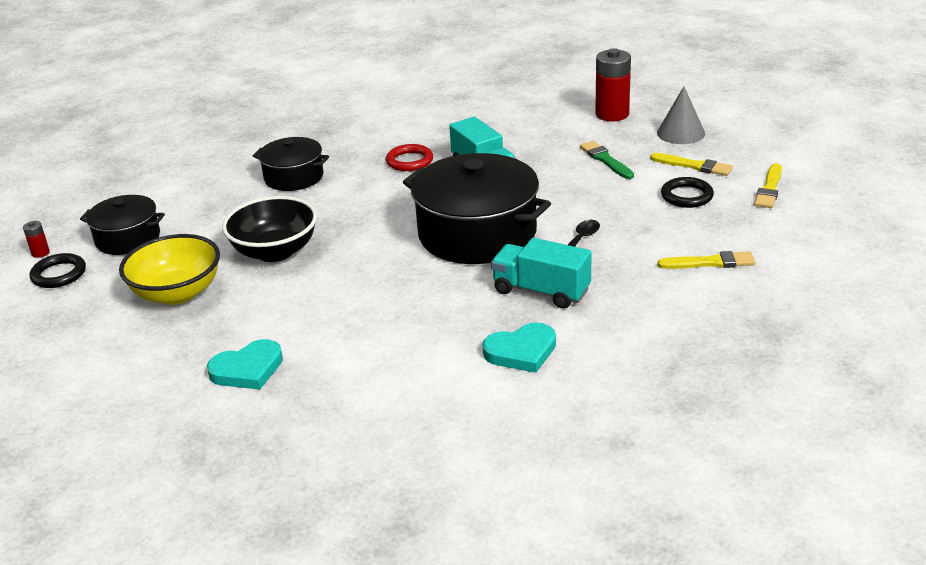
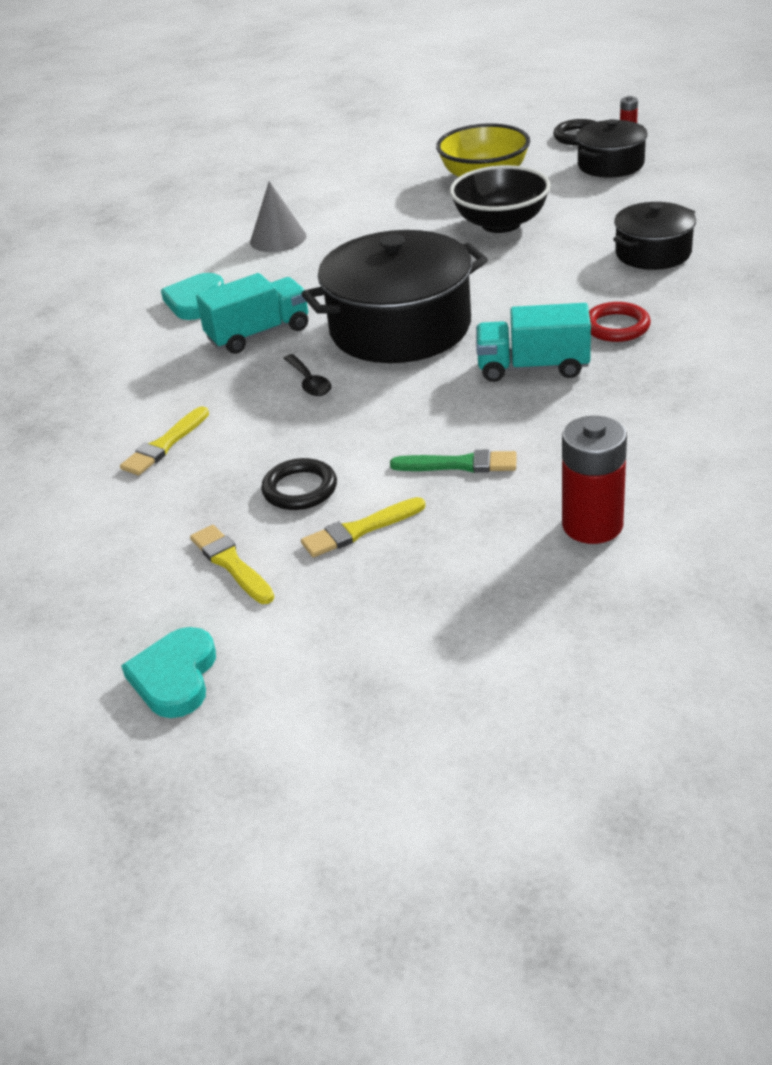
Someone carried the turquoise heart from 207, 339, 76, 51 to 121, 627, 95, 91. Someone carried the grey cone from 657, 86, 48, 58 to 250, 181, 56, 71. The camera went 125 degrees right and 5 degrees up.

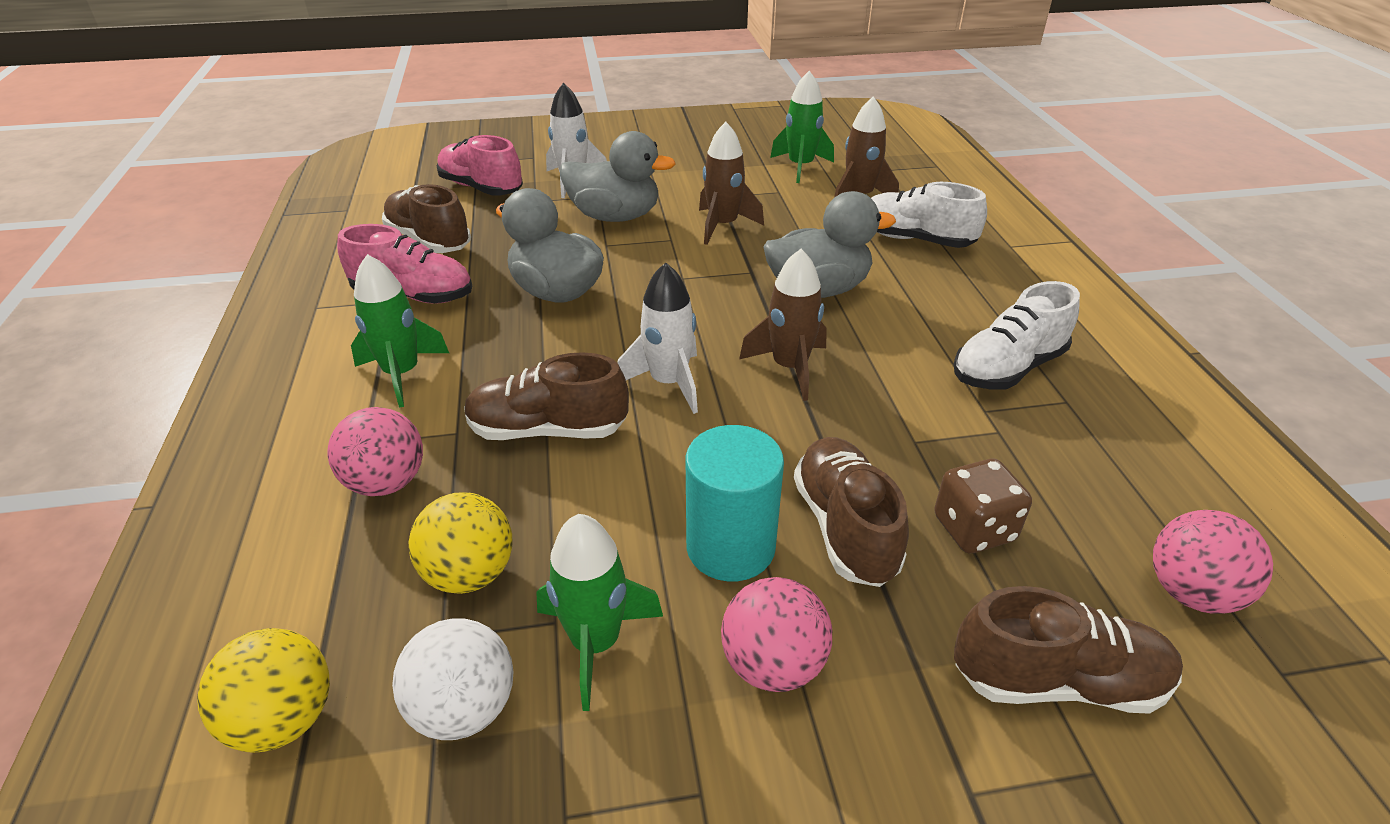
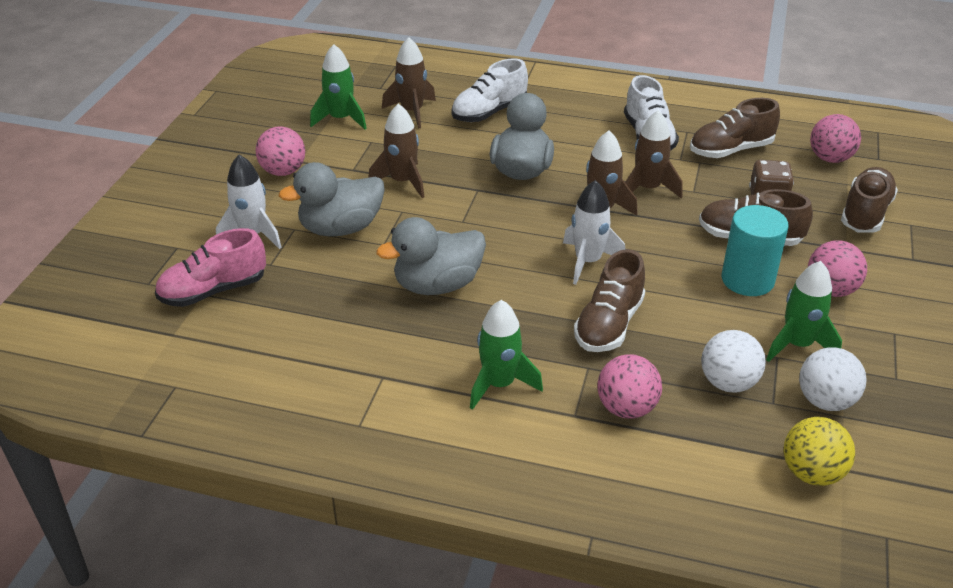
Someone put down the pink ball at 256, 126, 49, 50. Someone rotated the grey duck at 560, 131, 115, 91 by 150 degrees counterclockwise. Someone put down the brown rocket at 625, 110, 57, 89. Someone carried the brown shoe from 382, 184, 89, 69 to 690, 98, 90, 60. Someone repainted the yellow ball at 408, 492, 105, 102, which became the white ball at 701, 330, 65, 62. Someone took away the pink shoe at 337, 224, 135, 80. The camera went 65 degrees left and 0 degrees up.

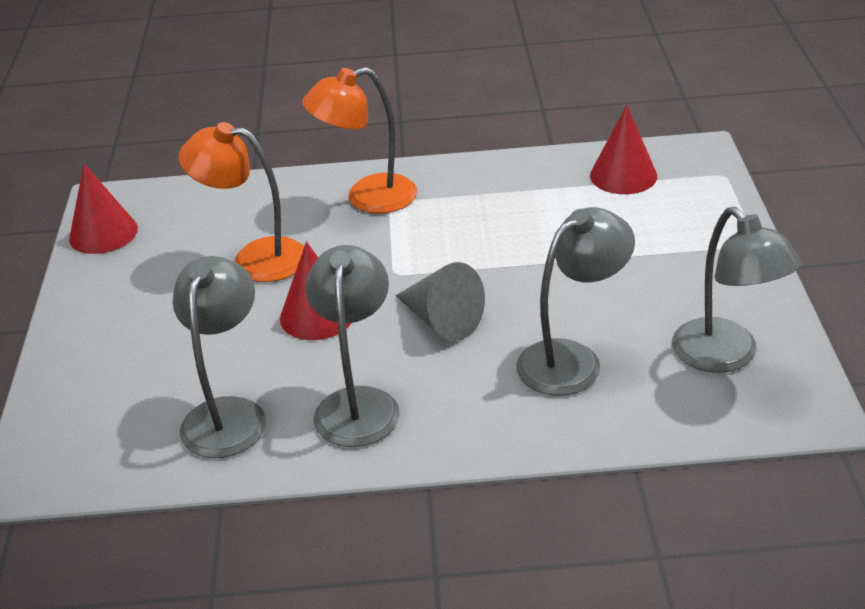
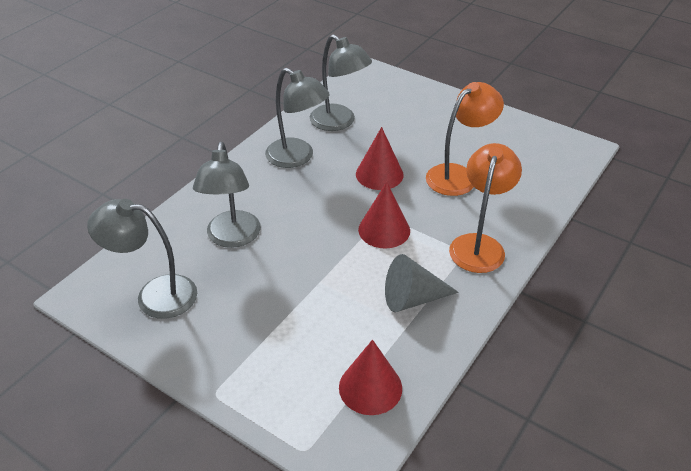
Someone carried the red cone from 69, 164, 69, 90 to 358, 182, 52, 67. Someone carried the grey cone from 395, 262, 90, 79 to 385, 254, 74, 58. The camera went 125 degrees right and 5 degrees up.

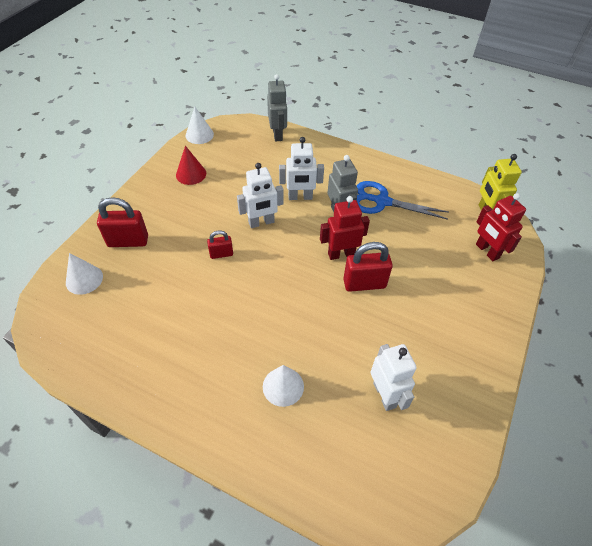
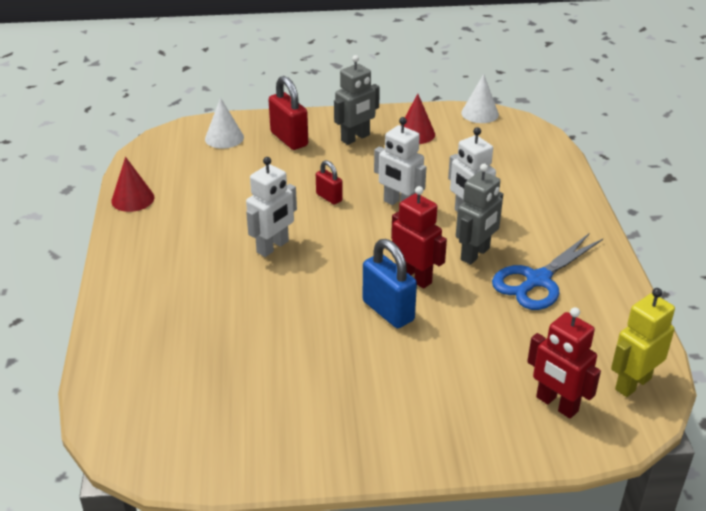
Someone put down the red cone at 111, 157, 43, 55. Someone carried the white robot from 371, 344, 46, 67 to 246, 157, 51, 100. Someone carried the grey robot from 267, 74, 20, 67 to 334, 55, 46, 90. Someone repainted the red padlock at 343, 242, 50, 50, which became the blue padlock at 363, 239, 54, 89. Someone rotated the blue scissors at 357, 181, 92, 39 by 120 degrees counterclockwise. Someone rotated the red robot at 476, 193, 50, 68 by 75 degrees counterclockwise. Someone took away the white cone at 263, 365, 41, 42. The camera went 60 degrees right and 15 degrees down.

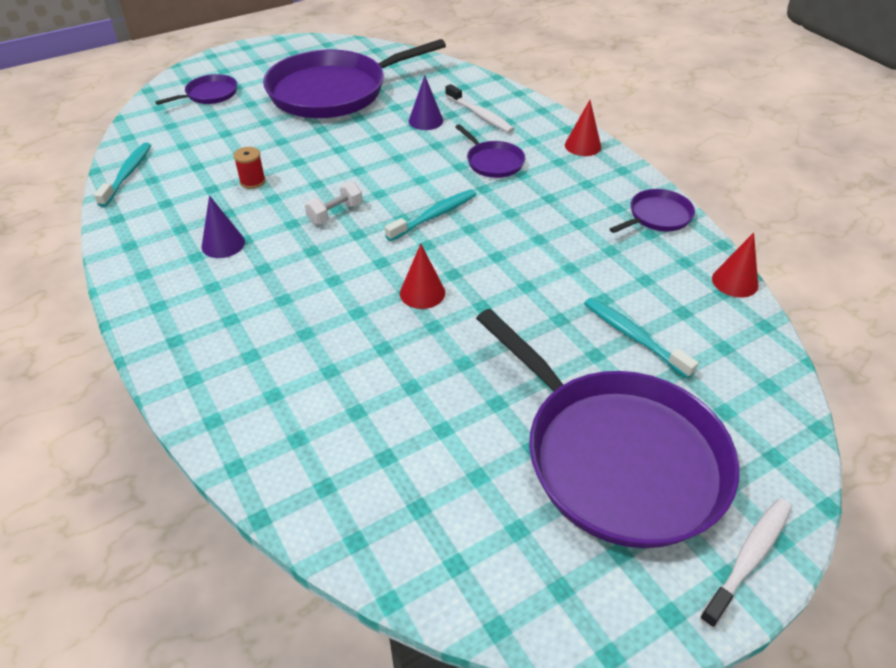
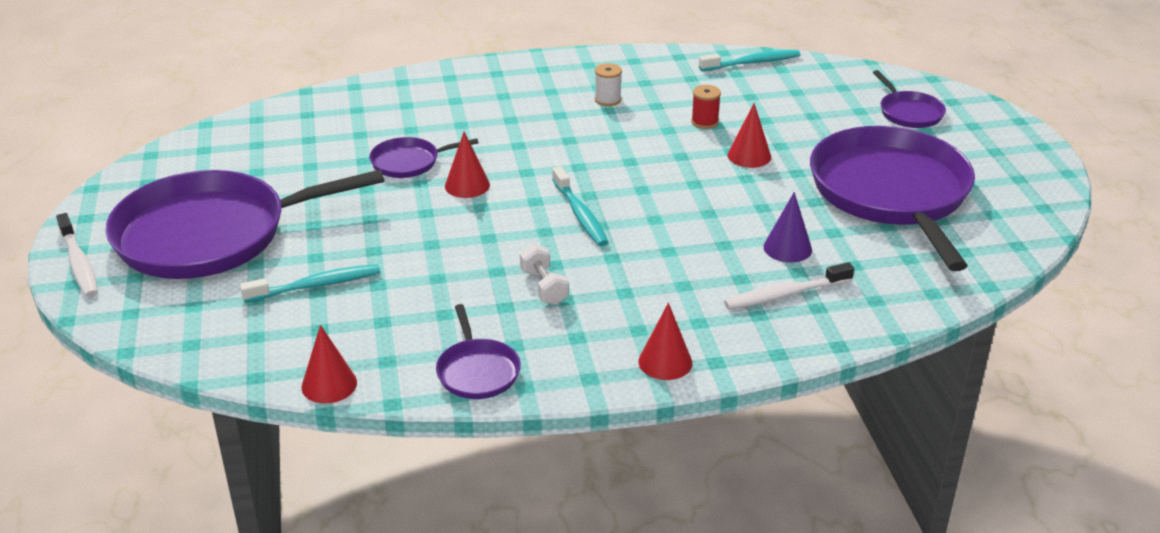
Someone carried the purple pan from 455, 124, 70, 54 to 369, 137, 110, 41. Someone carried the white dumbbell from 305, 182, 58, 42 to 520, 244, 49, 61. Someone swapped the purple cone at 202, 195, 43, 63 for the white spool at 595, 63, 27, 43. Someone rotated the turquoise toothbrush at 94, 142, 57, 65 by 45 degrees counterclockwise. Someone put down the red cone at 728, 103, 43, 65. The camera went 110 degrees right and 10 degrees down.

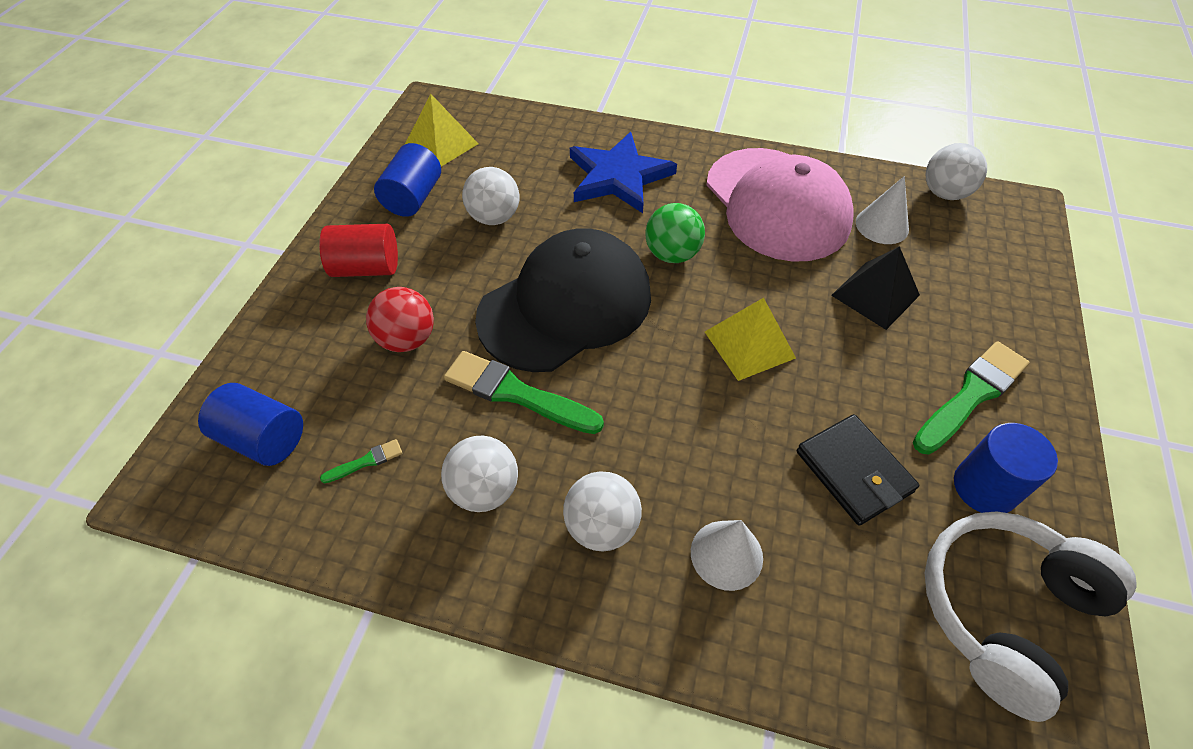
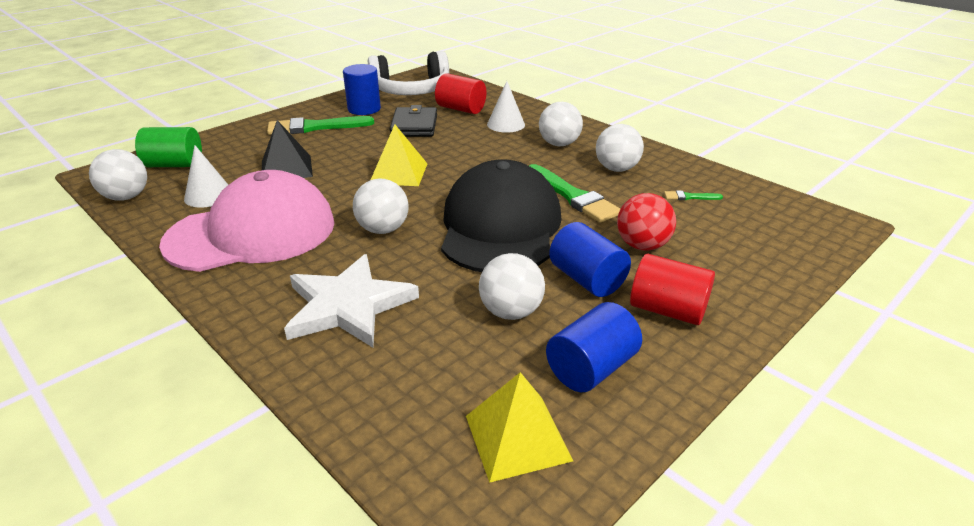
Someone put down the green cylinder at 135, 127, 67, 40. Someone rotated the pink cap at 706, 148, 148, 114 by 60 degrees clockwise. Someone repainted the blue star at 570, 132, 107, 81, which became the white star at 284, 254, 135, 94. Someone repainted the green ball at 645, 203, 60, 60, which became the white ball at 353, 178, 56, 56. Someone put down the red cylinder at 435, 73, 51, 41. Someone rotated the black cap at 475, 228, 176, 144 by 105 degrees clockwise. Someone carried the blue cylinder from 198, 383, 105, 83 to 549, 222, 82, 75. The camera went 150 degrees left and 20 degrees down.

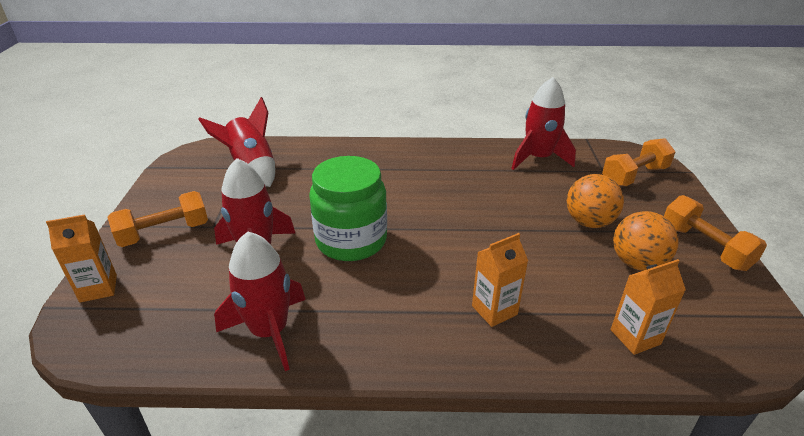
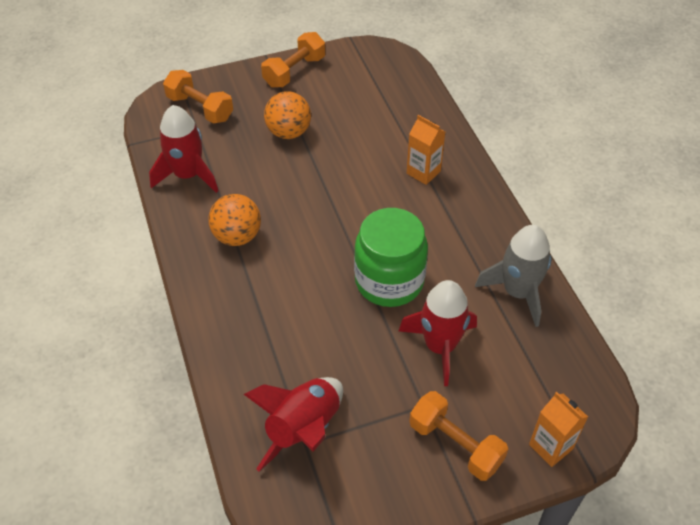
Someone carried the orange ball from 613, 211, 65, 60 to 208, 194, 53, 52. Someone repainted the red rocket at 214, 231, 92, 140, which became the grey rocket at 475, 225, 77, 102. Someone took away the orange carton at 611, 259, 75, 96. The camera went 110 degrees left and 15 degrees up.

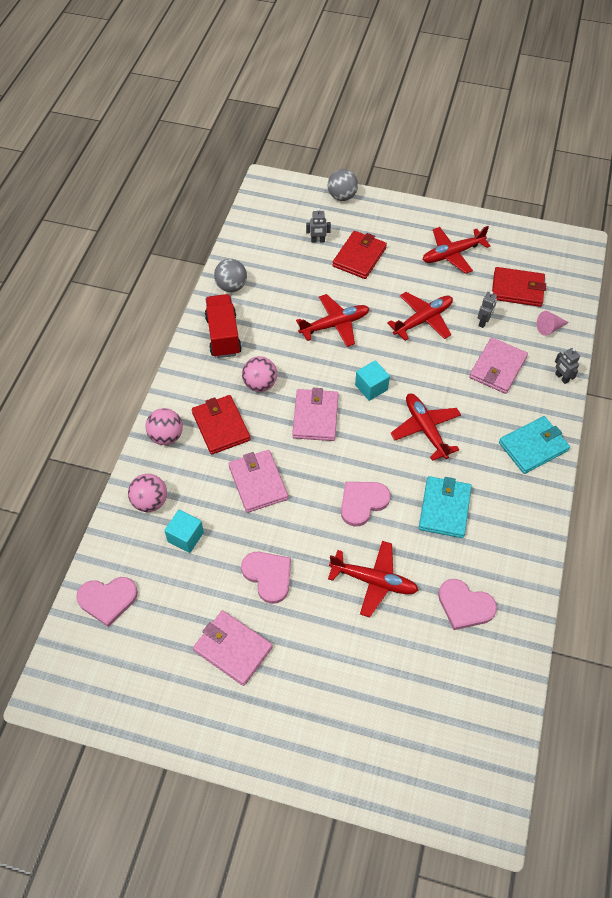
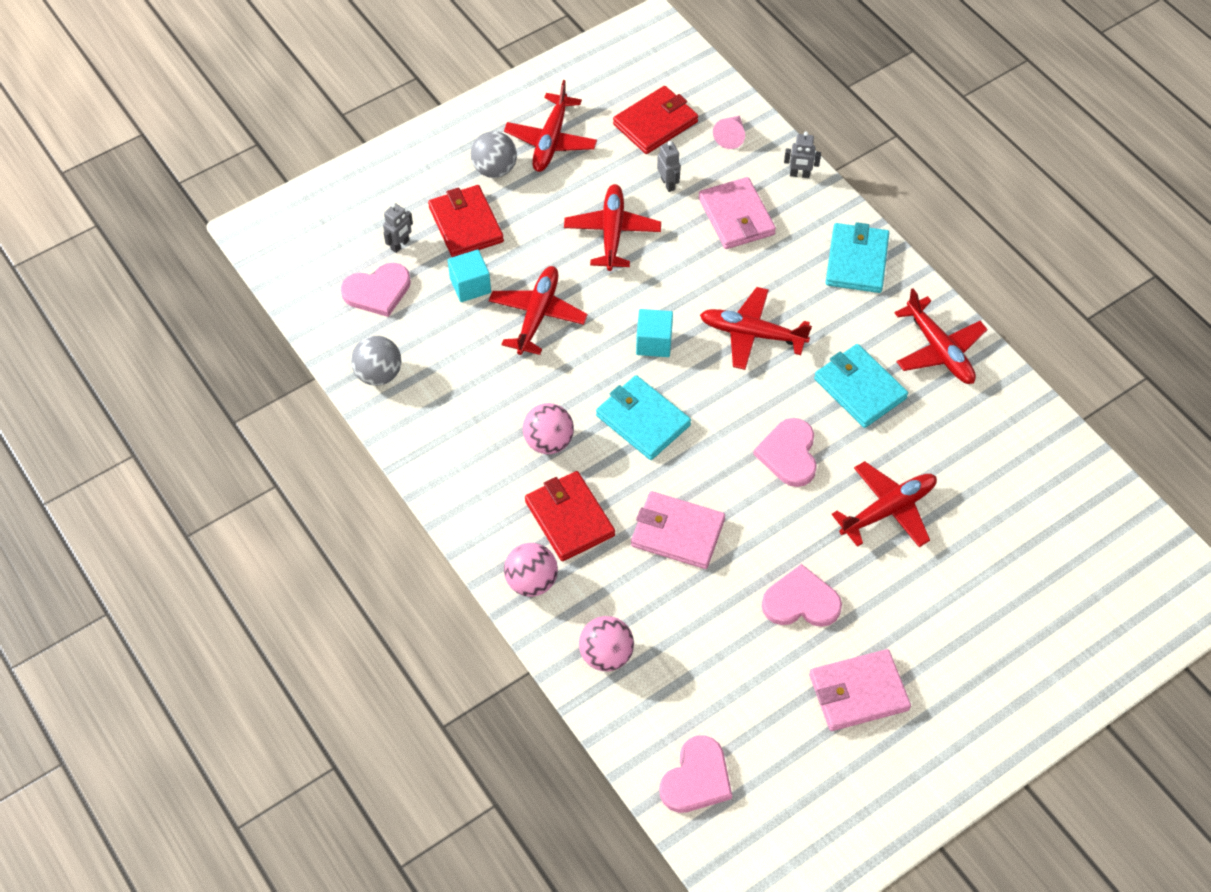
Someone carried the pink heart from 438, 579, 59, 51 to 341, 263, 70, 54. Someone carried the turquoise cube from 164, 510, 40, 43 to 448, 249, 43, 53. Someone carried the grey ball from 327, 169, 31, 32 to 471, 131, 46, 47. Someone rotated the red wallet at 192, 395, 59, 60 by 45 degrees clockwise. Someone repainted the pink wallet at 292, 388, 46, 53, which became the turquoise wallet at 596, 375, 95, 85. Someone put down the red plane at 894, 288, 94, 96. Someone took away the red truck at 205, 294, 37, 64. The camera went 50 degrees left and 0 degrees up.

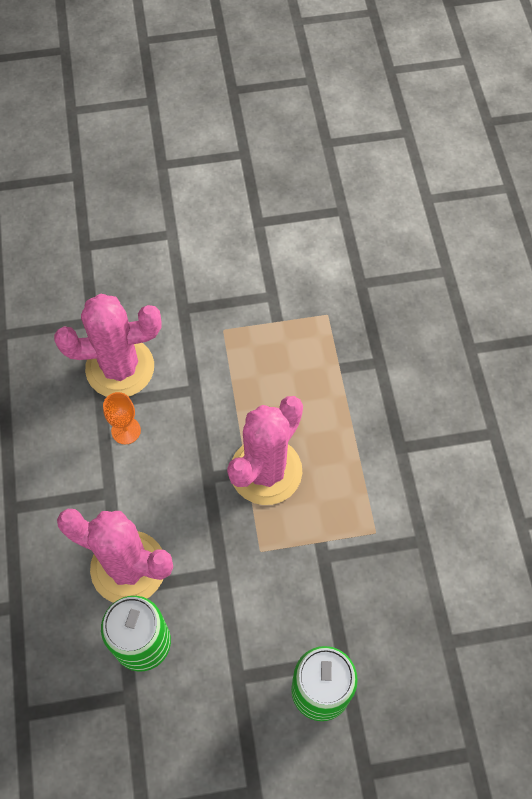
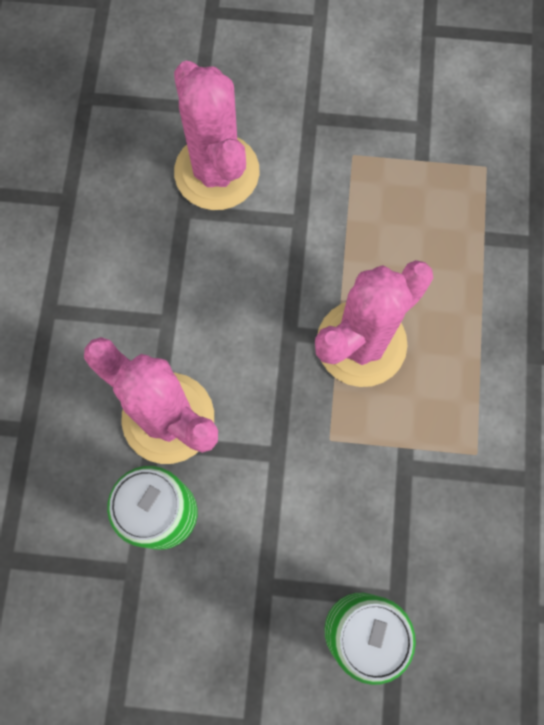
Someone rotated the pink cactus at 54, 294, 108, 103 by 60 degrees clockwise. Someone took away the orange goblet at 103, 392, 38, 52. The camera went 15 degrees right and 10 degrees up.

